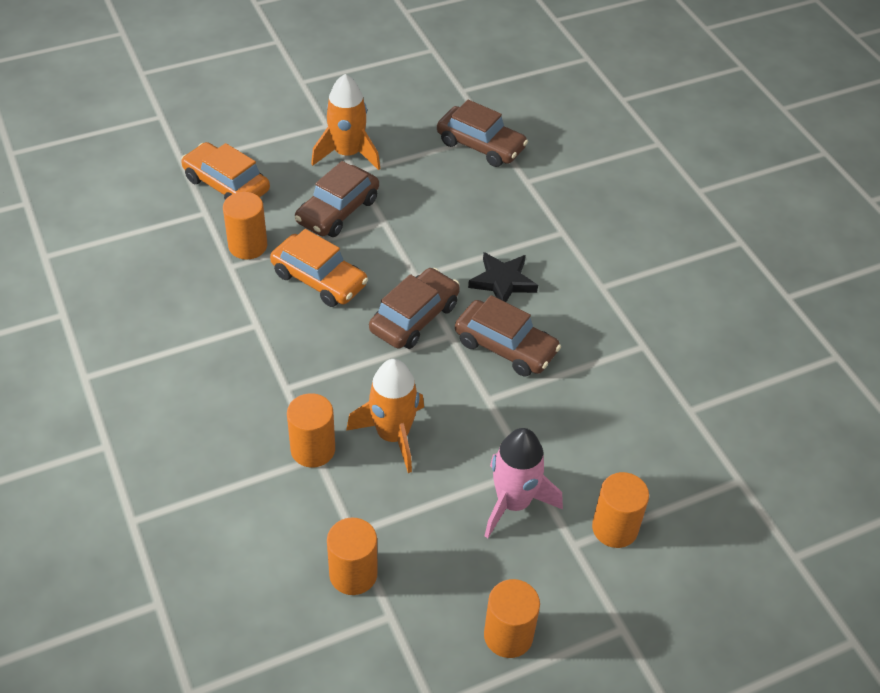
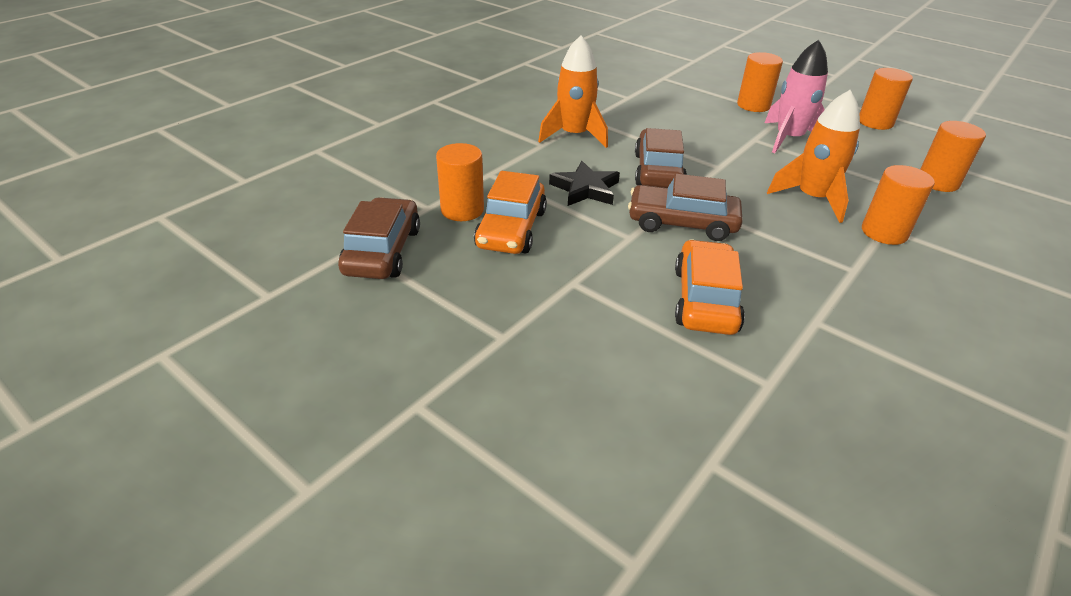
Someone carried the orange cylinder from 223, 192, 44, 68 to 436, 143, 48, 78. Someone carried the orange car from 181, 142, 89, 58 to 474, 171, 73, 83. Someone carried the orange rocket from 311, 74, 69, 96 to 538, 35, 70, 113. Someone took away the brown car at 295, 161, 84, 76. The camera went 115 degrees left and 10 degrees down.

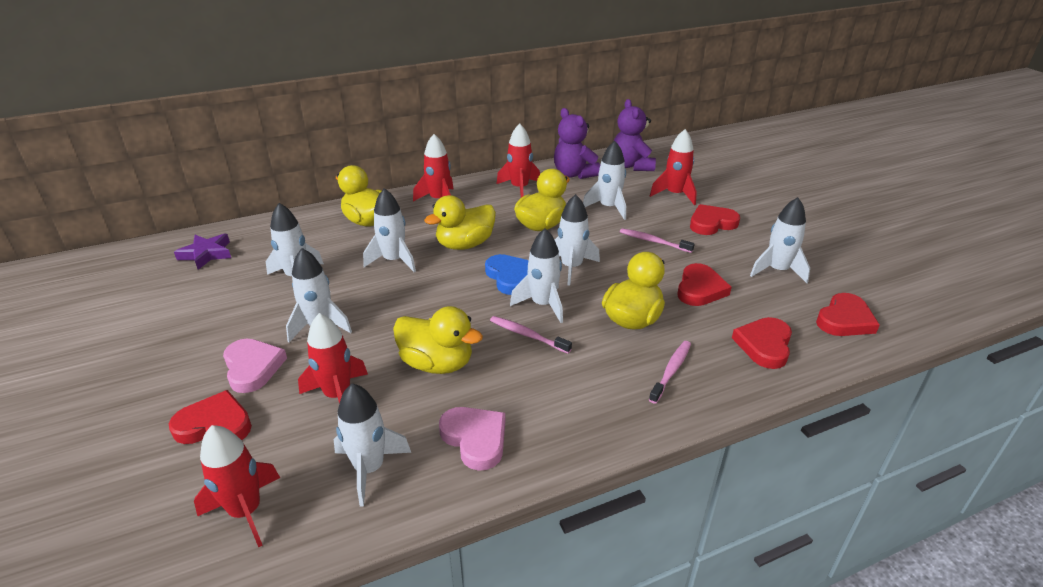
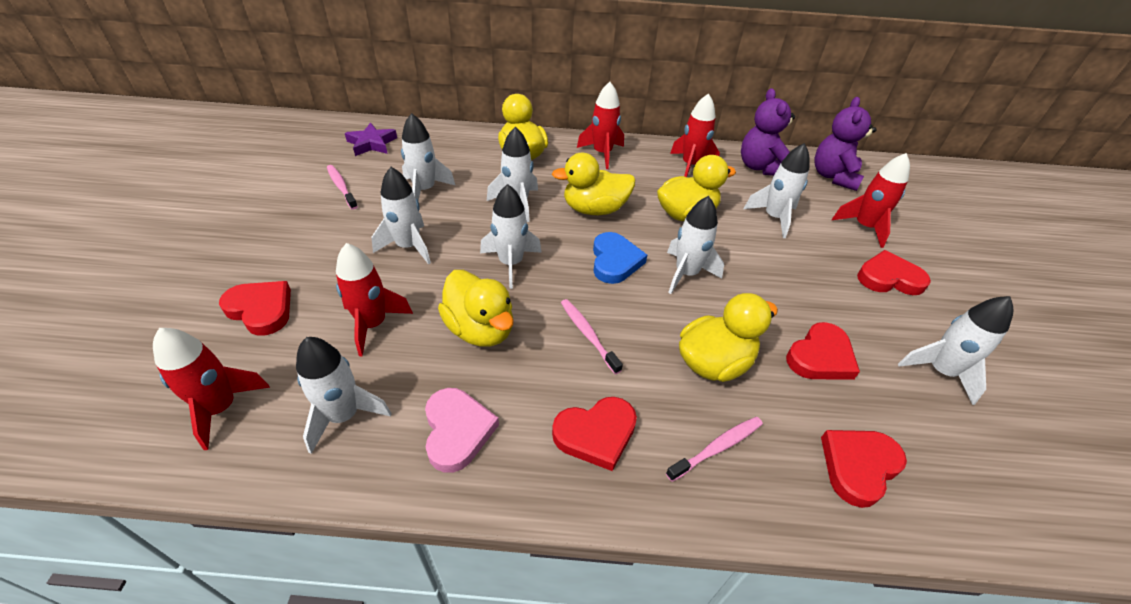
Someone carried the pink toothbrush from 620, 228, 75, 25 to 327, 165, 31, 45. Someone carried the white rocket from 510, 229, 53, 94 to 480, 184, 62, 105. Someone carried the red heart from 816, 293, 64, 43 to 552, 397, 85, 74. Someone took away the pink heart at 223, 339, 64, 54. The camera went 25 degrees right and 10 degrees up.

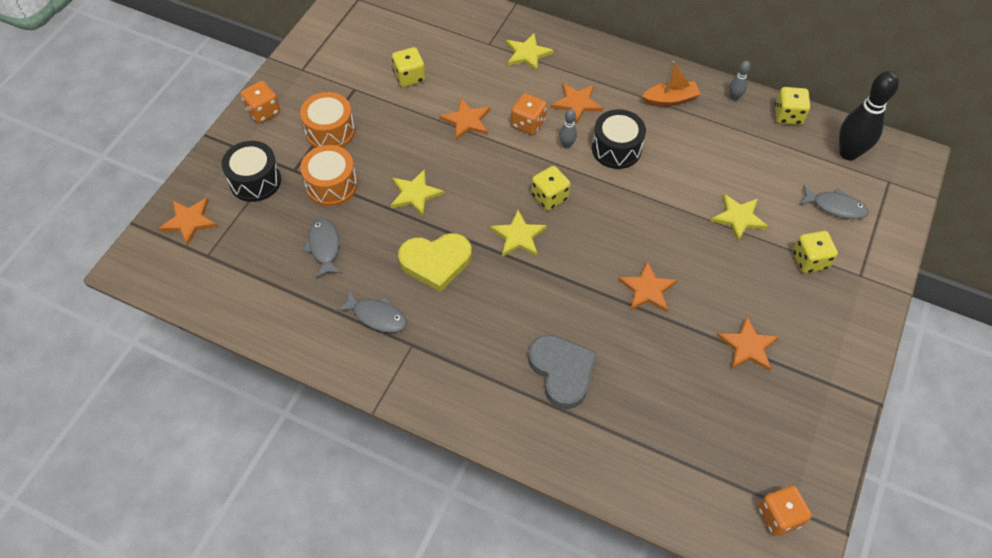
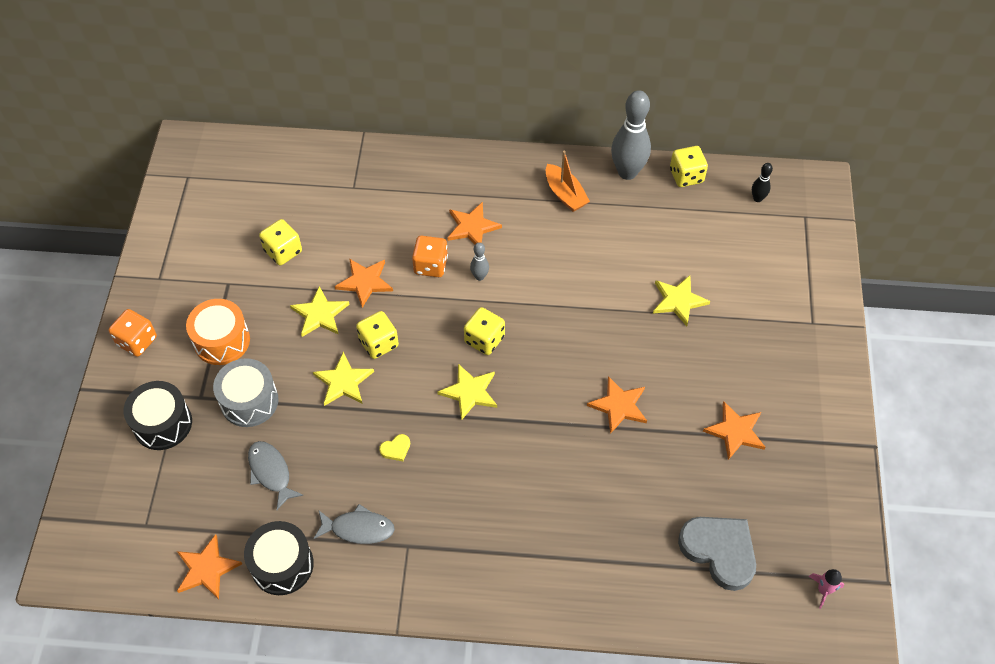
Someone carried the orange star from 159, 198, 59, 48 to 177, 534, 65, 65. Someone repainted the orange drum at 300, 145, 57, 61, which became the grey drum at 213, 359, 65, 68. Someone carried the black drum from 592, 109, 54, 60 to 244, 521, 70, 74. Someone carried the yellow star from 506, 33, 48, 39 to 290, 286, 60, 51. Someone carried the yellow dice from 793, 231, 45, 42 to 356, 311, 43, 48. Someone scaled the yellow heart at 398, 233, 74, 59 by 0.40. Someone rotated the orange boat at 642, 61, 59, 46 by 90 degrees clockwise. Someone scaled the grey bowling pin at 729, 61, 21, 40 by 2.15. Someone carried the grey heart from 528, 335, 69, 74 to 678, 517, 78, 74. Someone scaled the black bowling pin at 839, 71, 60, 90 by 0.46. Someone swapped the orange dice at 758, 485, 54, 52 for the pink rocket at 808, 569, 36, 40. Someone took away the grey fish at 799, 185, 70, 34. The camera went 20 degrees left and 0 degrees up.

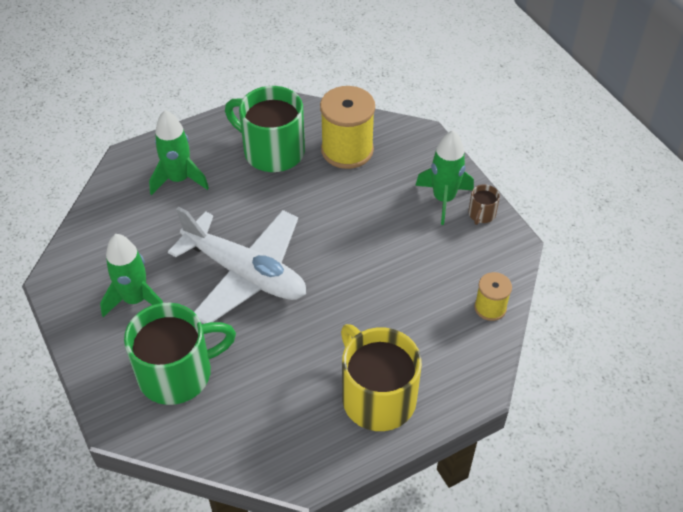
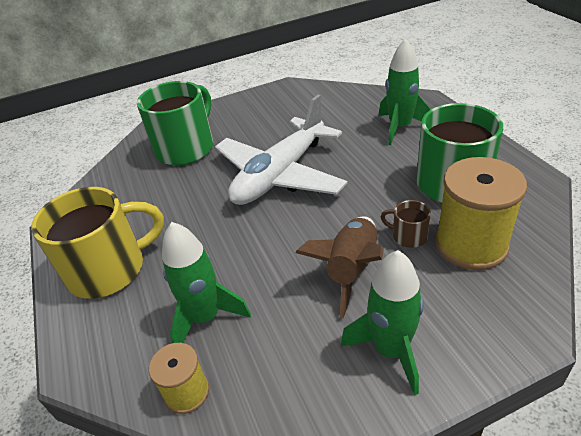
Someone rotated the green mug at 124, 303, 112, 102 by 135 degrees counterclockwise. Someone carried the green rocket from 100, 234, 63, 83 to 162, 222, 89, 121. Someone put down the brown rocket at 296, 216, 88, 102. Someone carried the brown mug from 468, 184, 32, 41 to 380, 200, 51, 48. The camera went 100 degrees right and 10 degrees down.

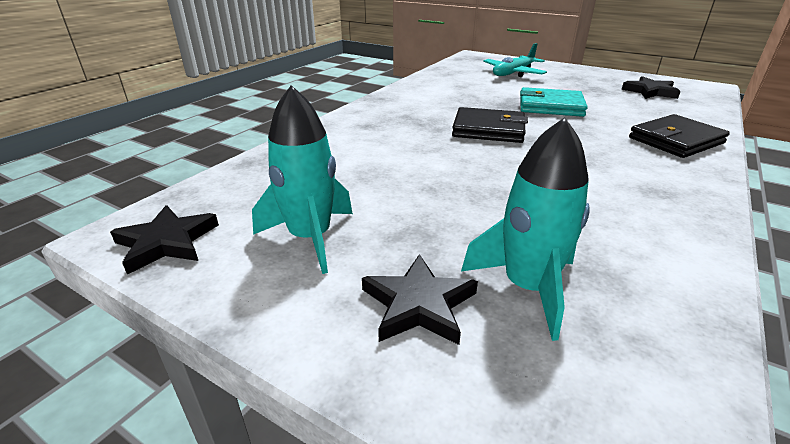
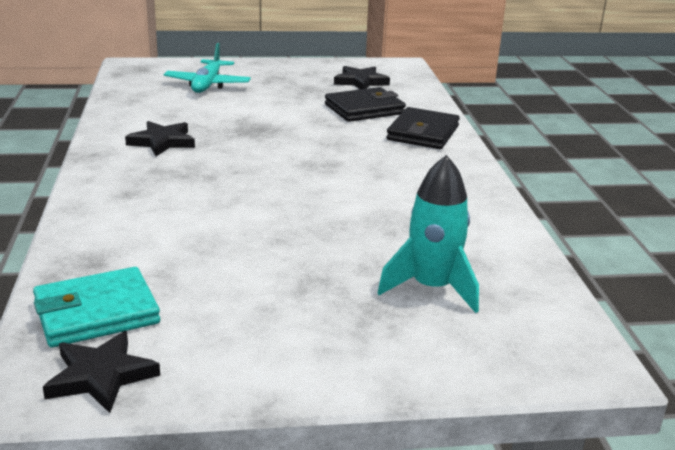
Someone carried the turquoise wallet from 520, 87, 68, 30 to 33, 267, 127, 81. Someone carried the black star from 362, 254, 116, 91 to 125, 121, 70, 35. Someone carried the black wallet from 452, 107, 76, 36 to 325, 87, 81, 35. Someone took away the turquoise rocket at 252, 85, 101, 189. The camera went 40 degrees left and 5 degrees down.

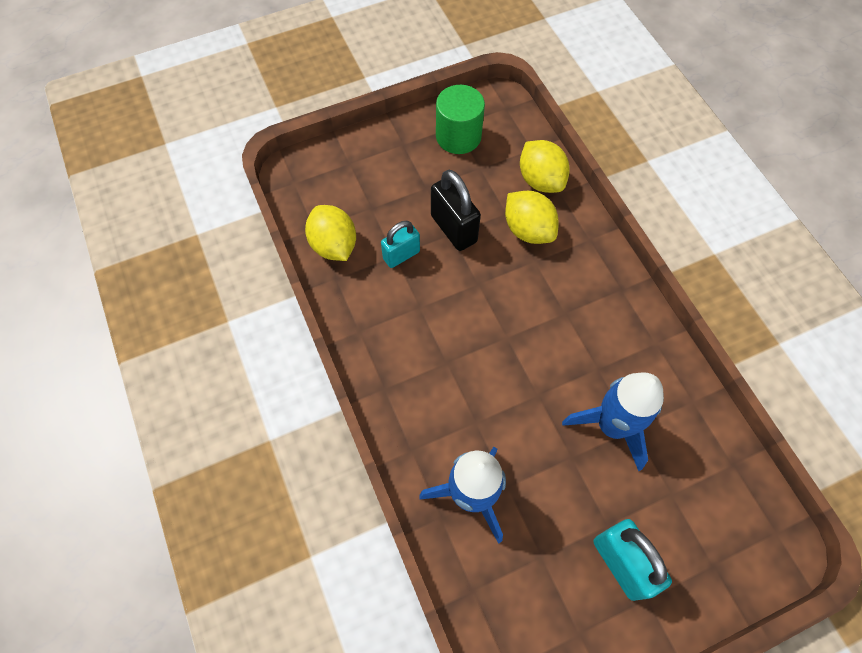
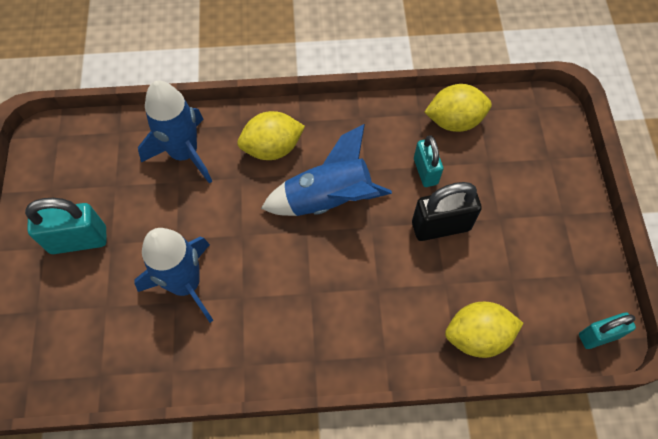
Someone carried the yellow lemon from 505, 191, 54, 53 to 237, 111, 68, 49. Someone put down the blue rocket at 261, 124, 131, 92. Someone put down the turquoise padlock at 579, 313, 57, 36. Someone took away the green cylinder at 436, 85, 49, 69. The camera went 110 degrees right and 0 degrees up.

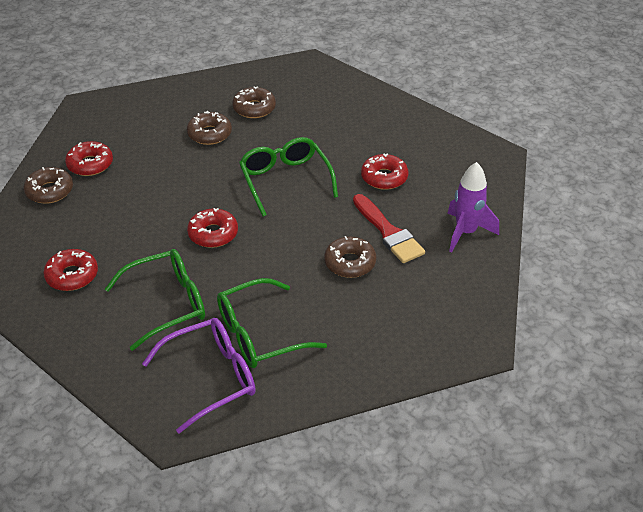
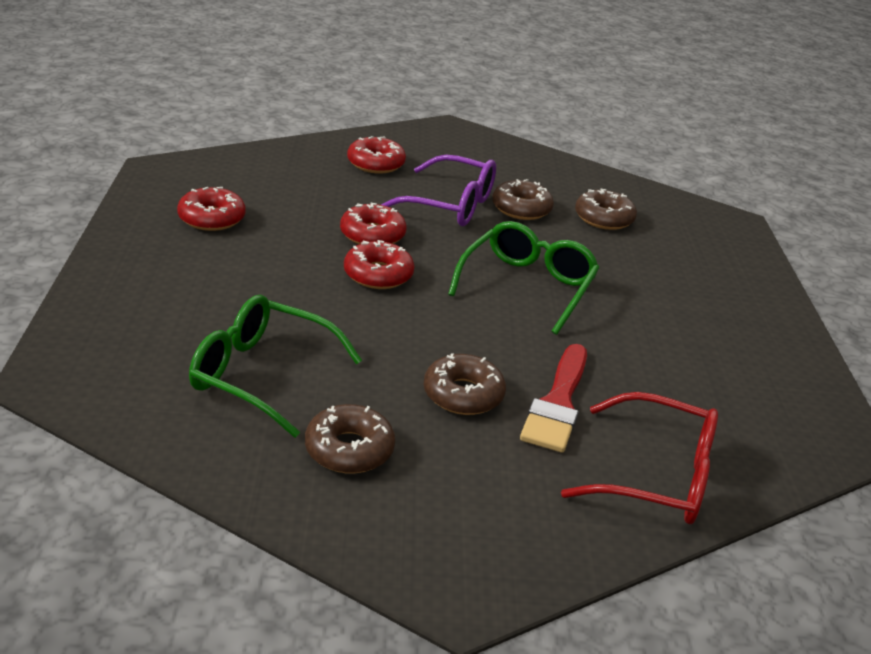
Someone carried the brown donut from 24, 167, 49, 37 to 305, 404, 90, 70. Someone carried the red donut from 361, 153, 47, 37 to 340, 203, 67, 42. Someone carried the purple glasses from 142, 318, 114, 116 to 381, 155, 115, 71. Someone swapped the purple rocket at 447, 162, 52, 90 for the red glasses at 561, 392, 157, 132. Someone took away the green glasses at 105, 249, 100, 102. The camera went 45 degrees right and 10 degrees down.

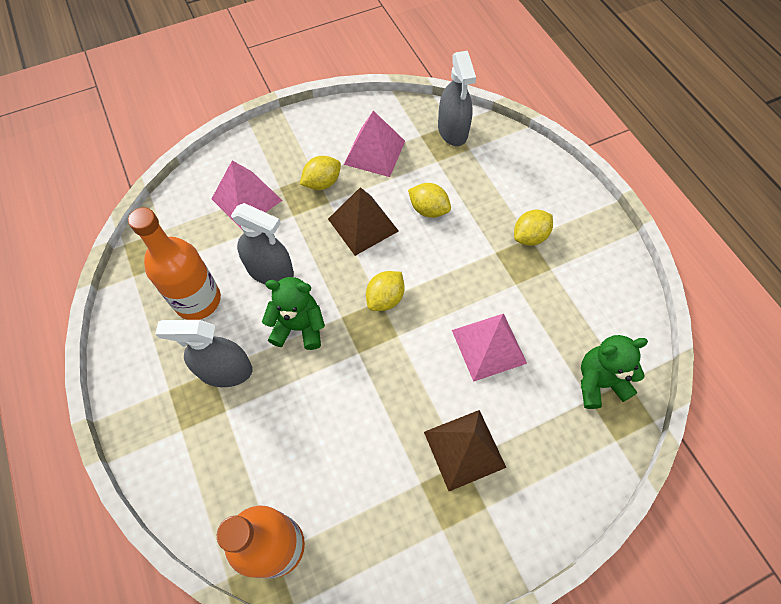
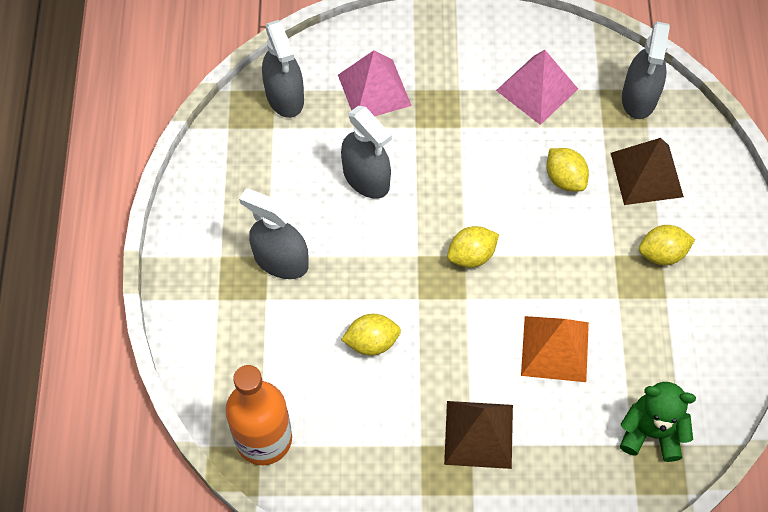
Someone put down the grey spray bottle at 262, 20, 42, 98. Someone carried the yellow lemon from 300, 156, 41, 34 to 341, 314, 60, 42. Someone repainted the pink pyramid at 452, 314, 75, 68, which became the orange pyramid at 521, 316, 68, 66. Someone carried the brown pyramid from 328, 187, 71, 69 to 611, 138, 73, 67. Someone took away the orange bottle at 128, 207, 93, 113. Someone took away the green teddy bear at 262, 277, 63, 73. The camera went 25 degrees right and 0 degrees up.

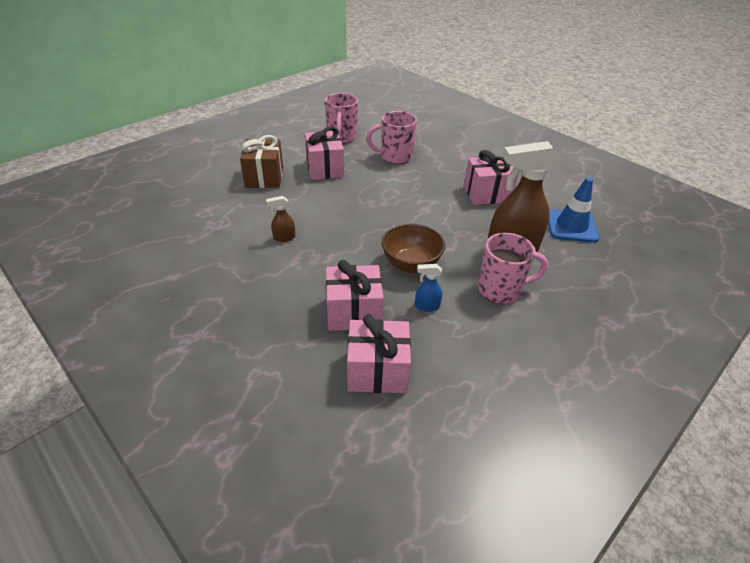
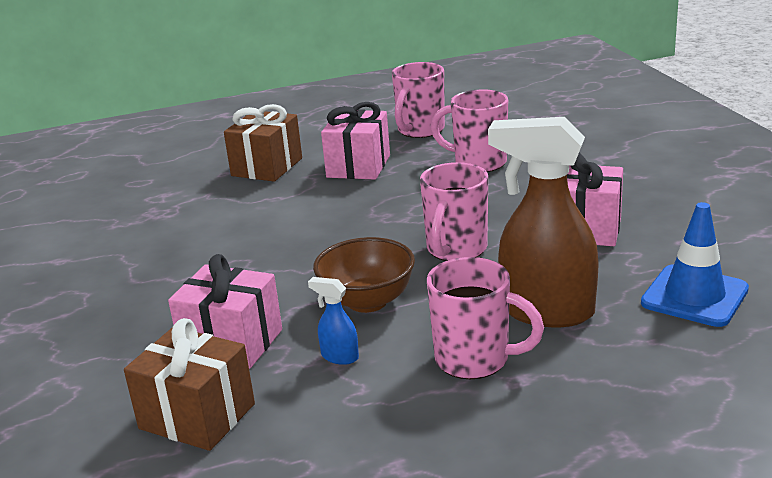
Someone repainted the pink gift at 347, 314, 64, 79, which became the brown gift at 124, 318, 131, 133. Someone put down the pink mug at 420, 162, 68, 99. Someone took away the brown spray bottle at 266, 196, 29, 46. The camera went 30 degrees right and 15 degrees down.

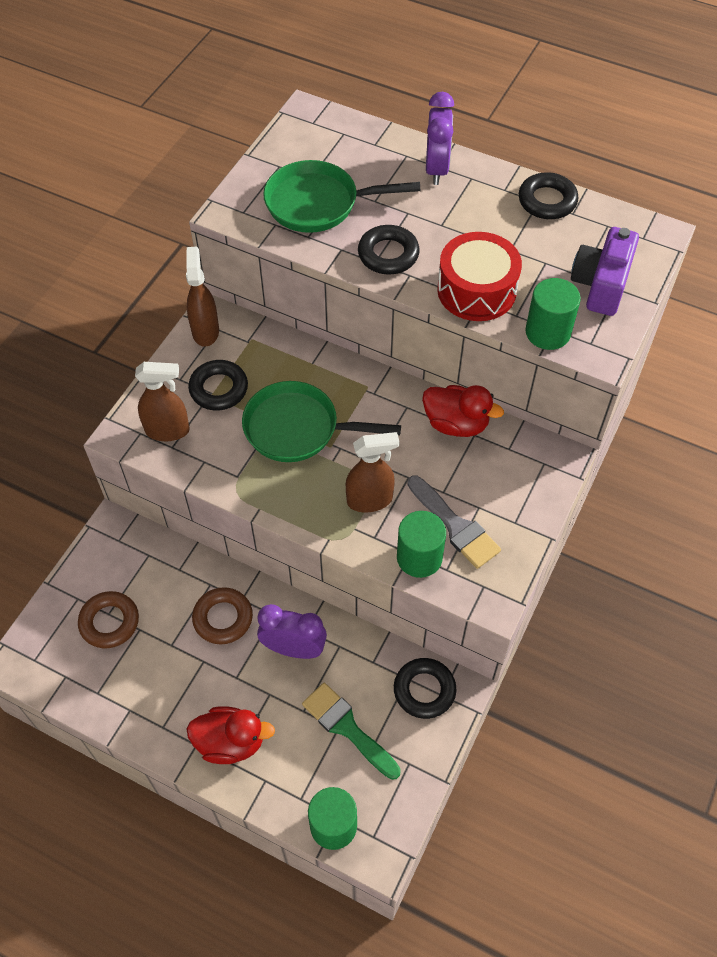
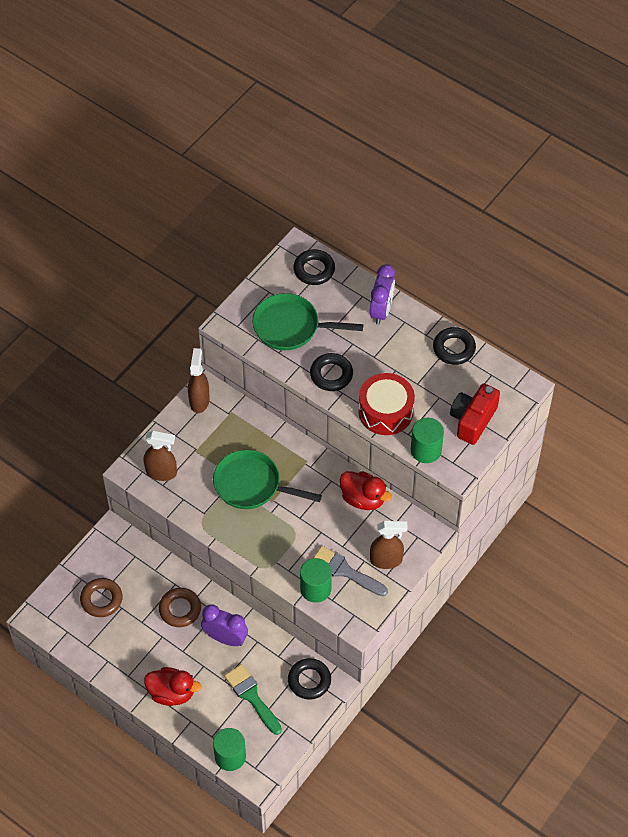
Someone carried the black ring from 188, 360, 60, 50 to 293, 249, 42, 36. Someone rotated the grey brush at 407, 475, 94, 94 by 150 degrees clockwise. Someone carried the brown spray bottle from 346, 432, 54, 80 to 370, 521, 38, 48. Someone repainted the purple camera at 571, 227, 68, 89, which became the red camera at 450, 384, 50, 61. The camera went 10 degrees right and 0 degrees up.

